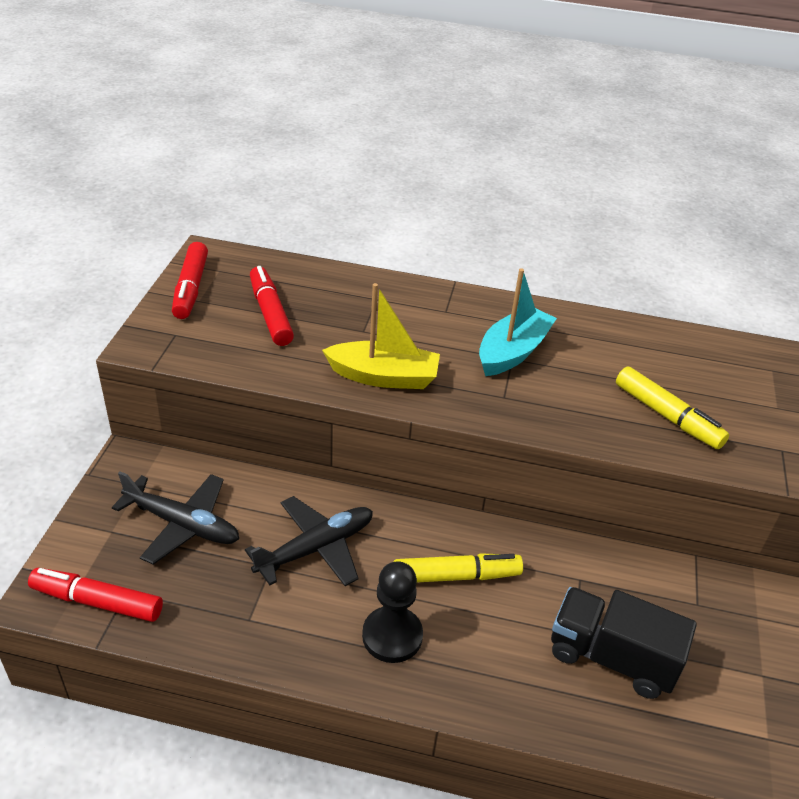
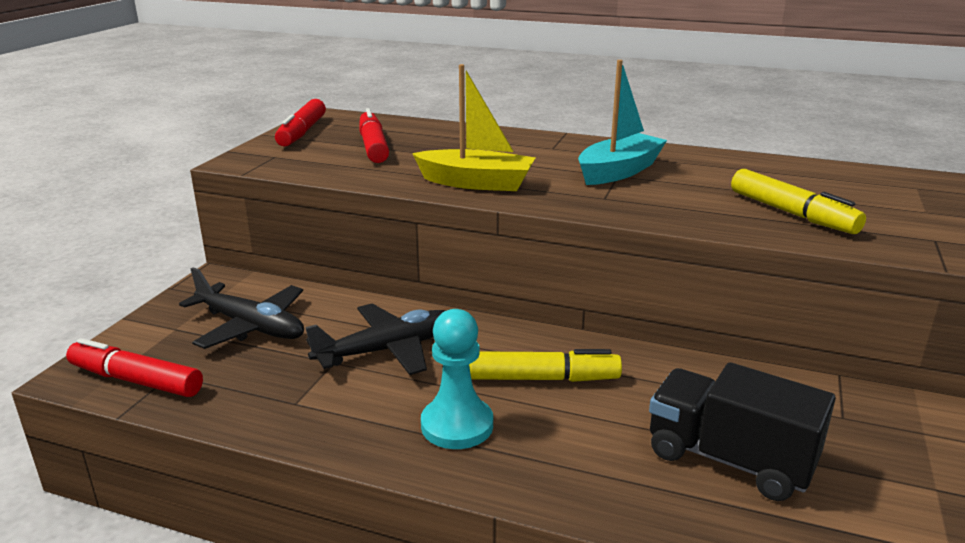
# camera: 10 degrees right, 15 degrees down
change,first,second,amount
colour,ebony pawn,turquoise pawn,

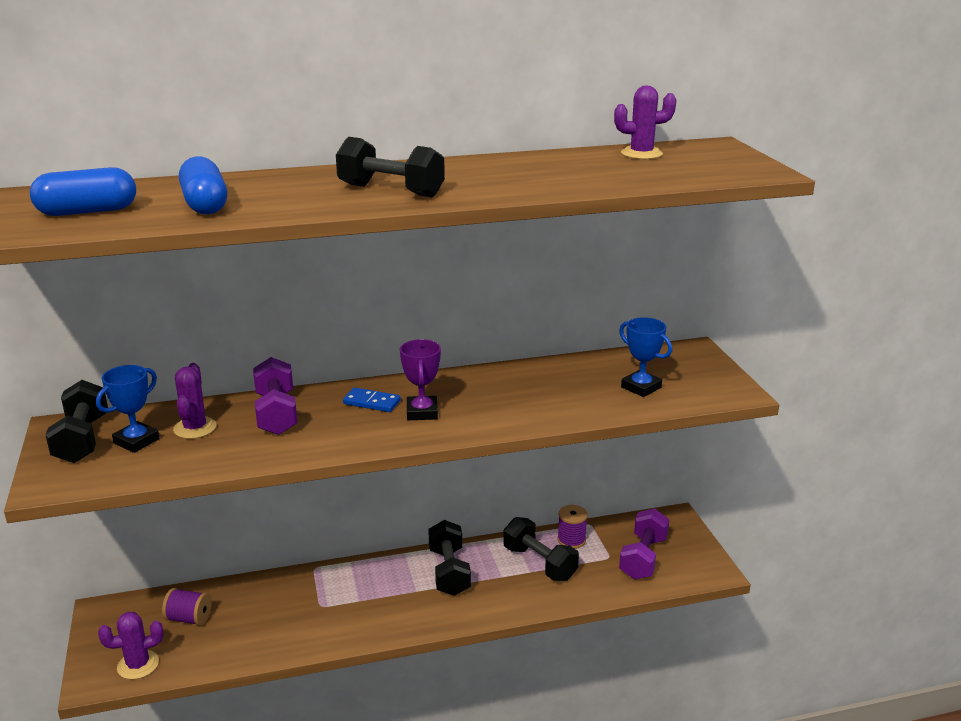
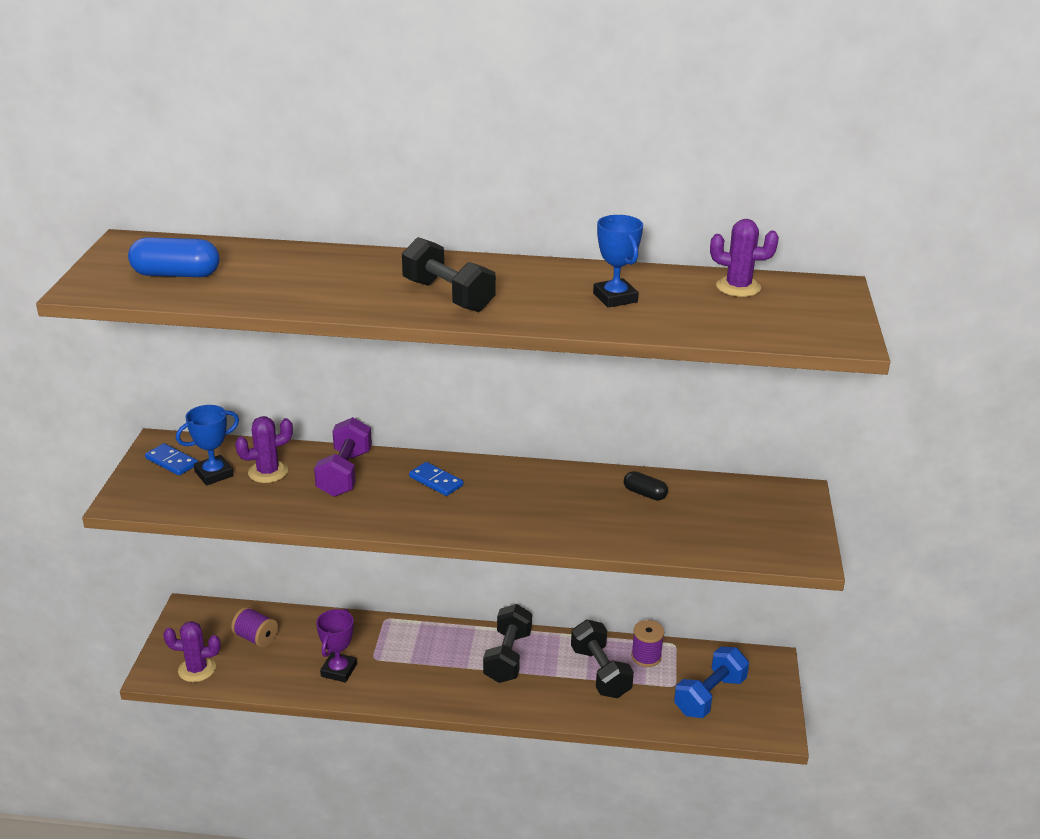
# camera: 20 degrees right, 5 degrees up
change,first,second,amount
missing,cobalt pill (no. 2 from left),,
relocated,cobalt award cup (no. 2 from left),,
relocated,royal purple award cup,,
spun,royal purple cactus (no. 2 from left),,45 degrees clockwise
exchanged,ebony dumbbell (no. 1 from left),cobalt domino (no. 1 from left),
colour,royal purple dumbbell (no. 2 from left),cobalt dumbbell,
appeared,,ebony pill,

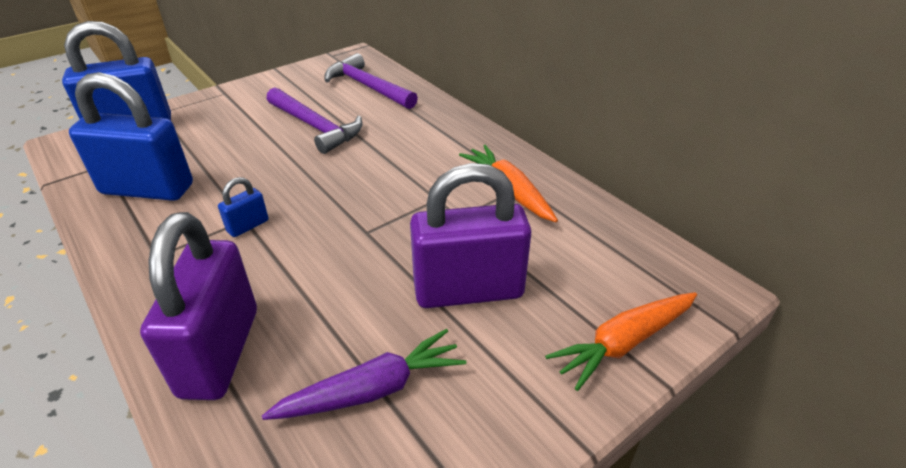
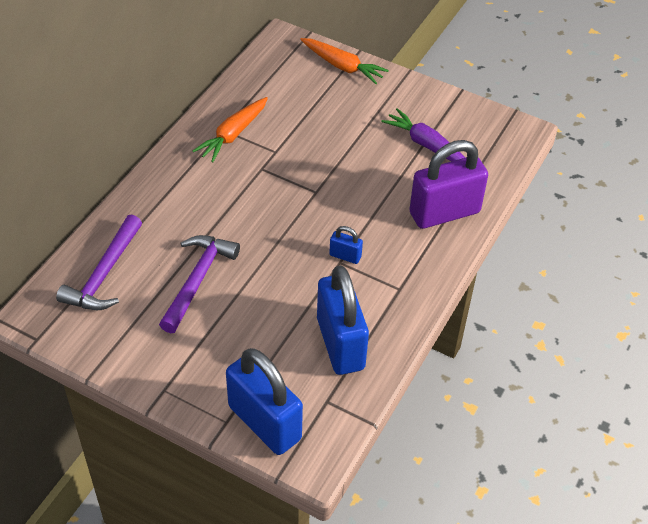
# camera: 115 degrees left, 10 degrees up
change,first,second,amount
missing,royal purple lock (no. 2 from left),,

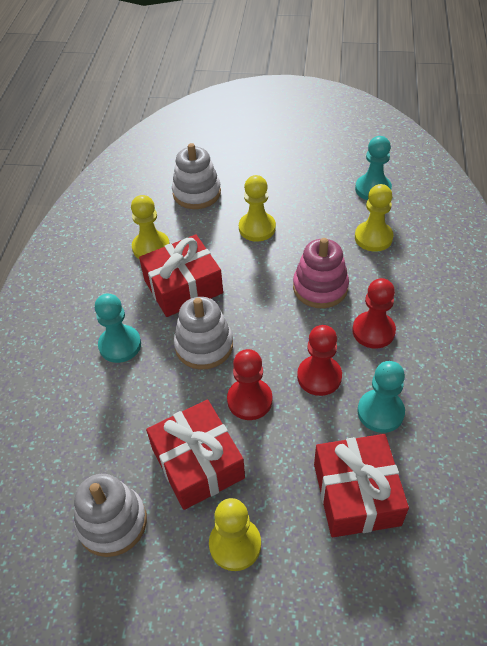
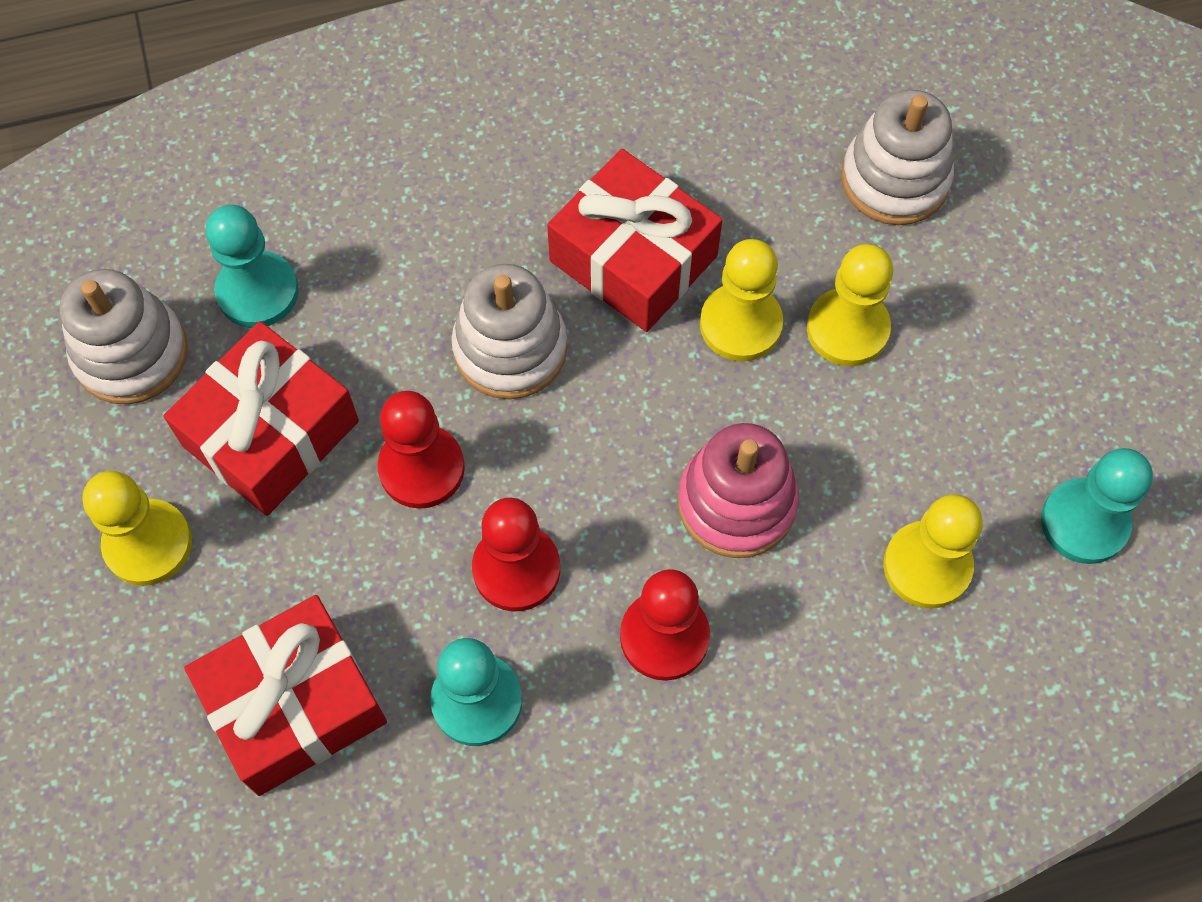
# camera: 65 degrees right, 15 degrees up
change,first,second,amount
relocated,bright yellow pawn (no. 1 from left in the first image),bright yellow pawn (no. 2 from left),
relocated,turquoise pawn (no. 1 from left),,

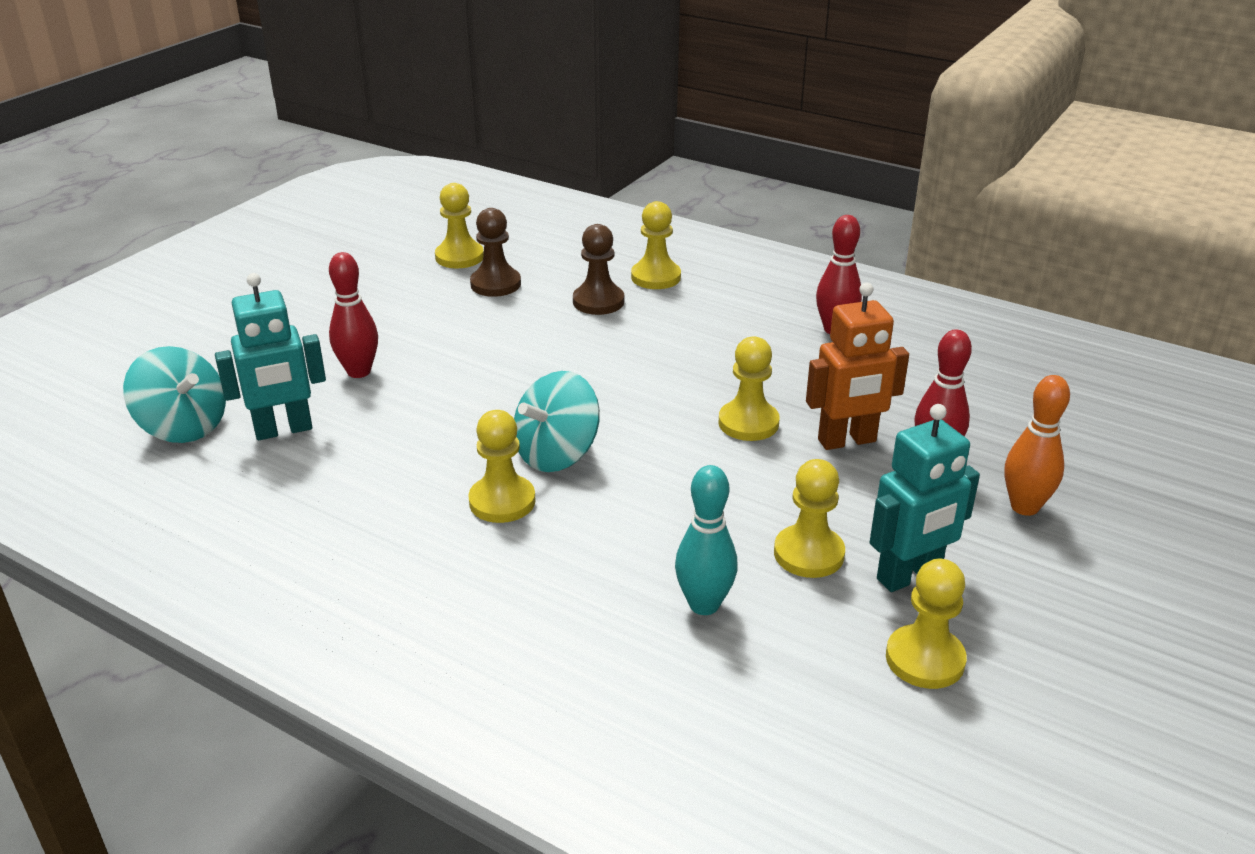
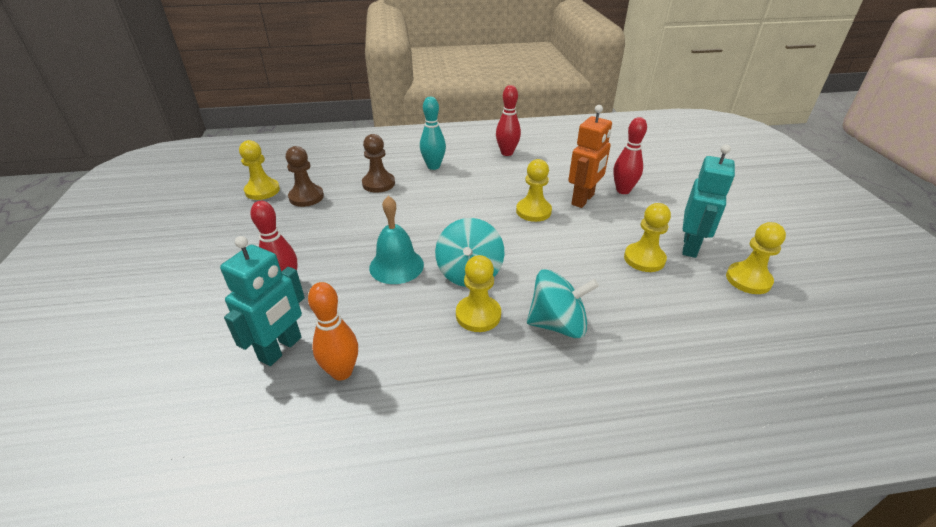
# camera: 40 degrees left, 5 degrees up
change,first,second,amount
missing,bright yellow pawn (no. 3 from left),,
relocated,turquoise toy top (no. 1 from left in the first image),turquoise toy top (no. 2 from left),
relocated,orange-coloured bowling pin,,
relocated,turquoise bowling pin,,
appeared,,turquoise bell,

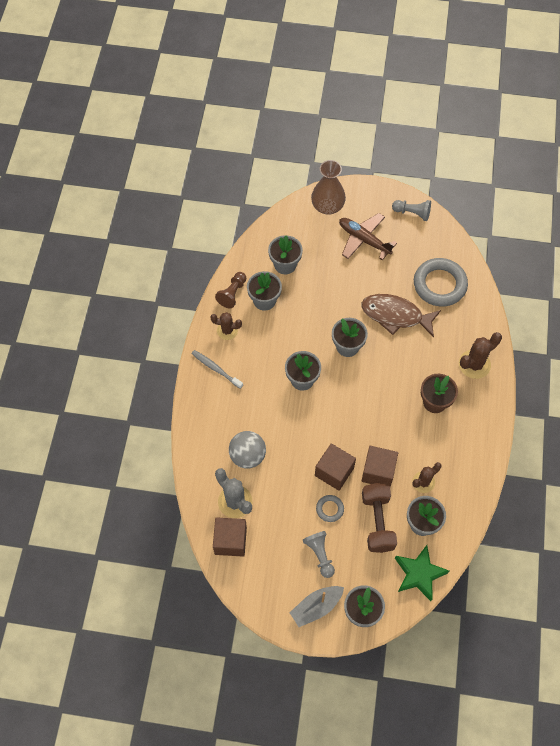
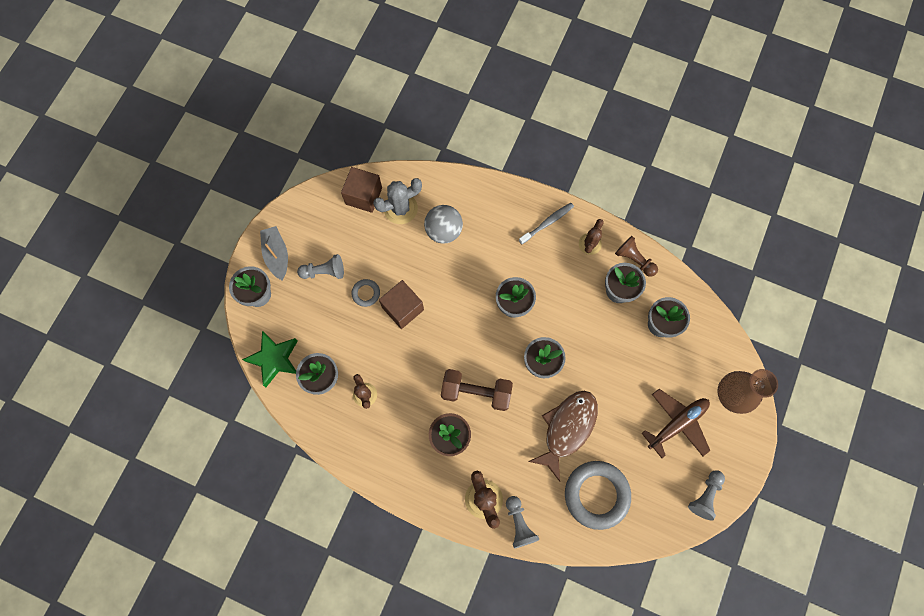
# camera: 105 degrees right, 10 degrees up
change,first,second,amount
missing,brown block (no. 3 from left),,
relocated,brown dumbbell,,
appeared,,grey pawn (no. 2 from left),

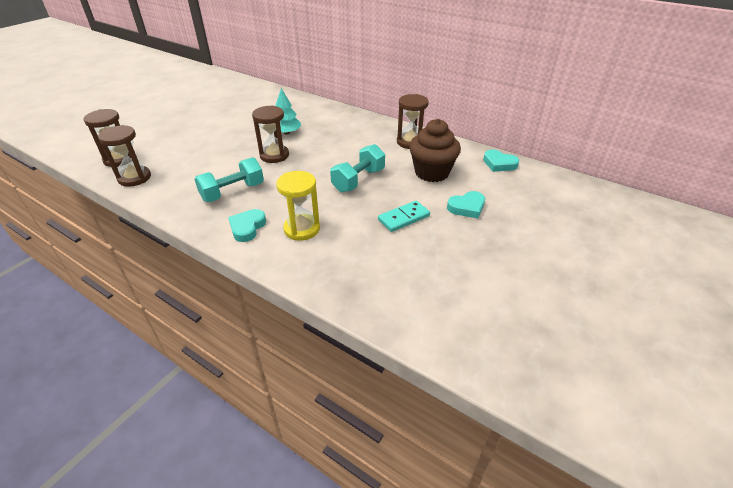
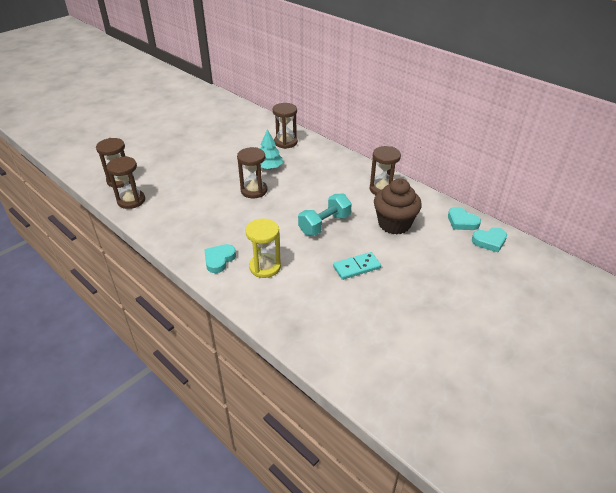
# camera: 10 degrees right, 0 degrees up
change,first,second,amount
missing,turquoise dumbbell (no. 1 from left),,
relocated,turquoise heart shape (no. 2 from left in the first image),turquoise heart shape (no. 3 from left),
appeared,,brown sand timer (no. 4 from left),

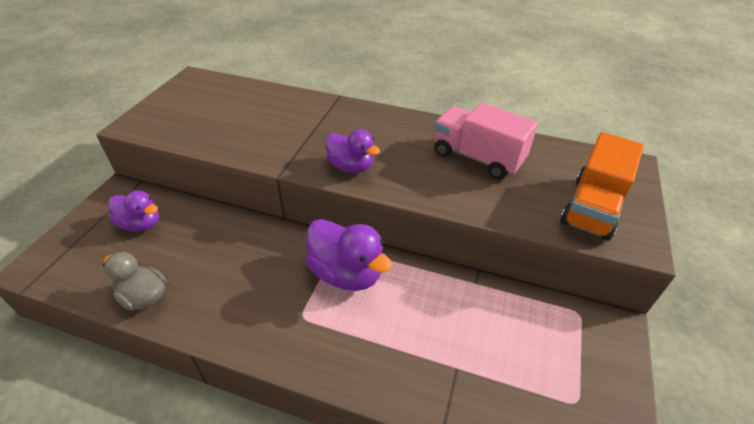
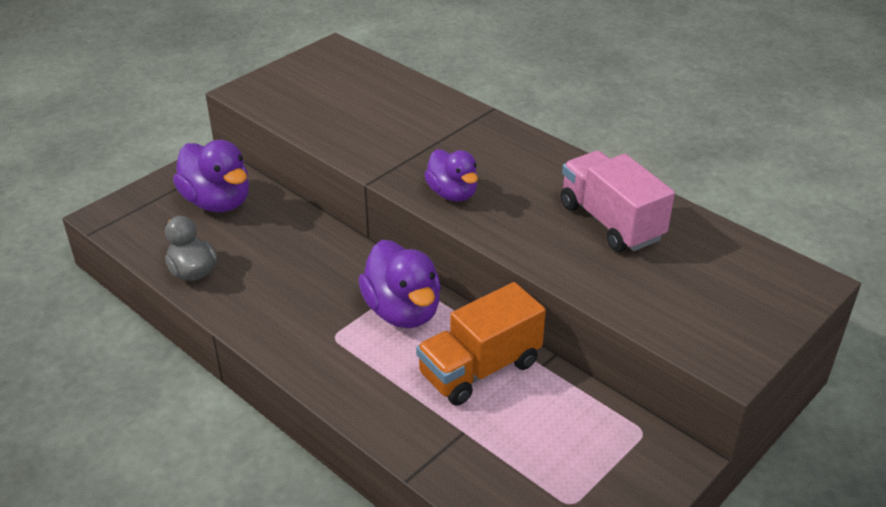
# camera: 25 degrees right, 5 degrees down
change,first,second,amount
relocated,orange-coloured lorry,,
size,royal purple rubber duck (no. 1 from left),,x1.52

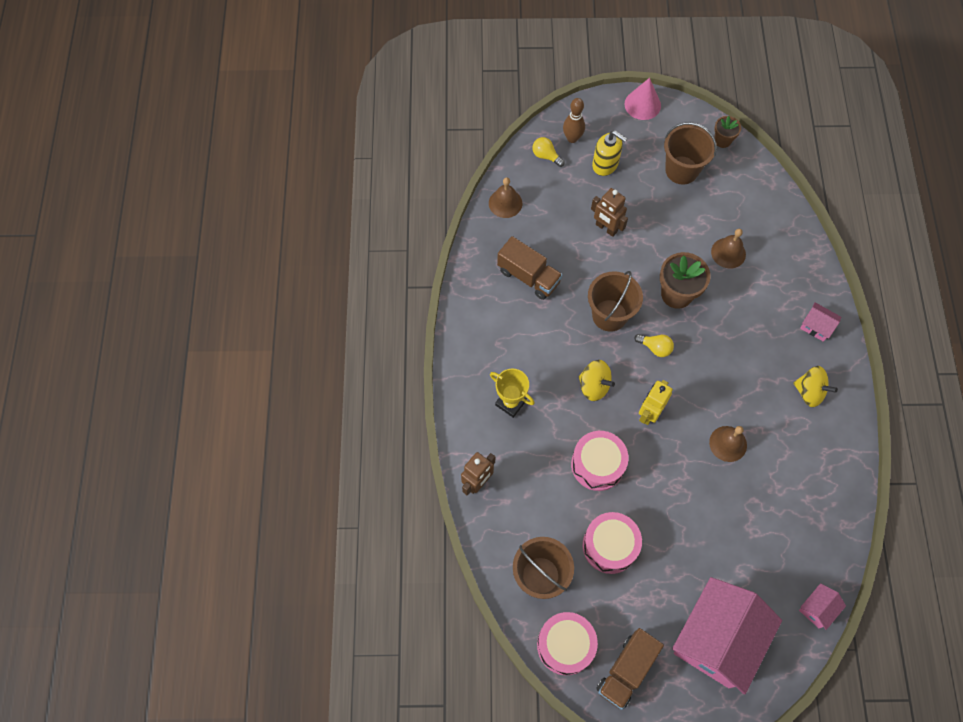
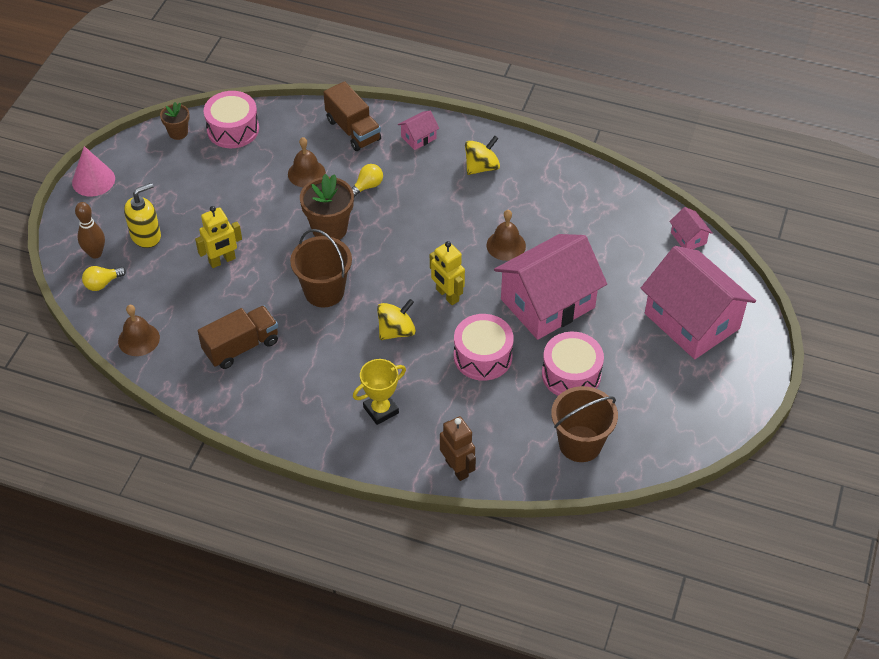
# camera: 70 degrees left, 15 degrees down
change,first,second,amount
missing,brown pail (no. 3 from left),,
colour,brown robot (no. 2 from left),bright yellow robot (no. 1 from left),
relocated,bright yellow bulb (no. 2 from left),,
relocated,rose-pink drum (no. 1 from left),,
relocated,brown lorry (no. 2 from left),,
appeared,,rose-pink house (no. 2 from left),

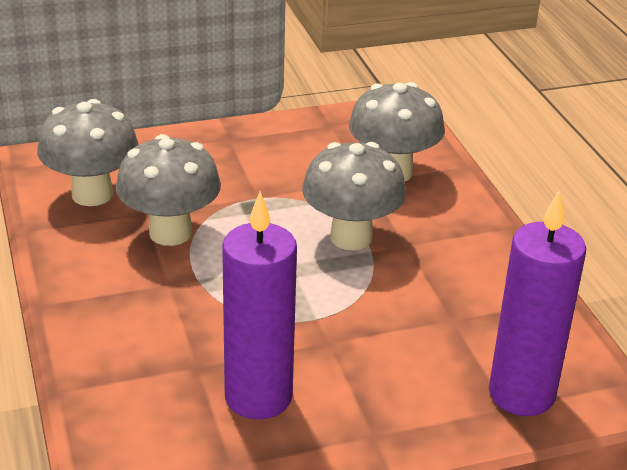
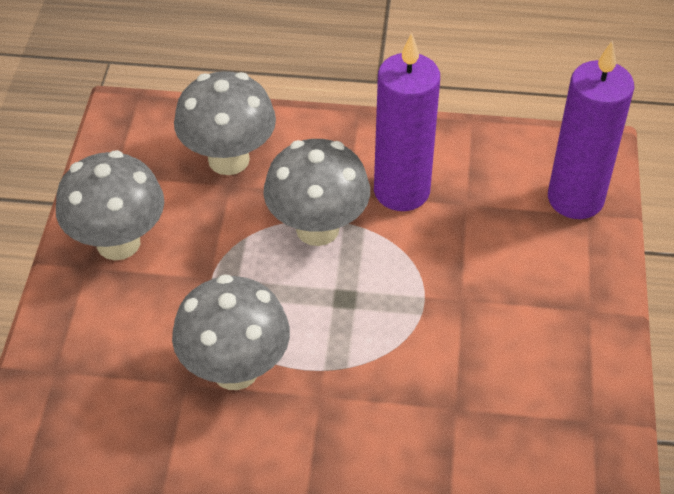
# camera: 65 degrees left, 15 degrees up
change,first,second,amount
relocated,grey fungus (no. 1 from left),,
relocated,royal purple wax candle (no. 1 from left),,

